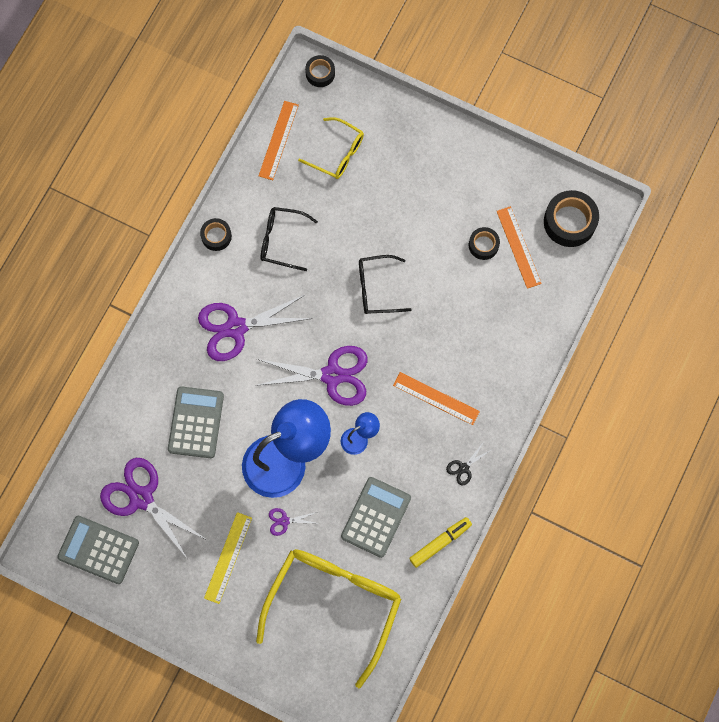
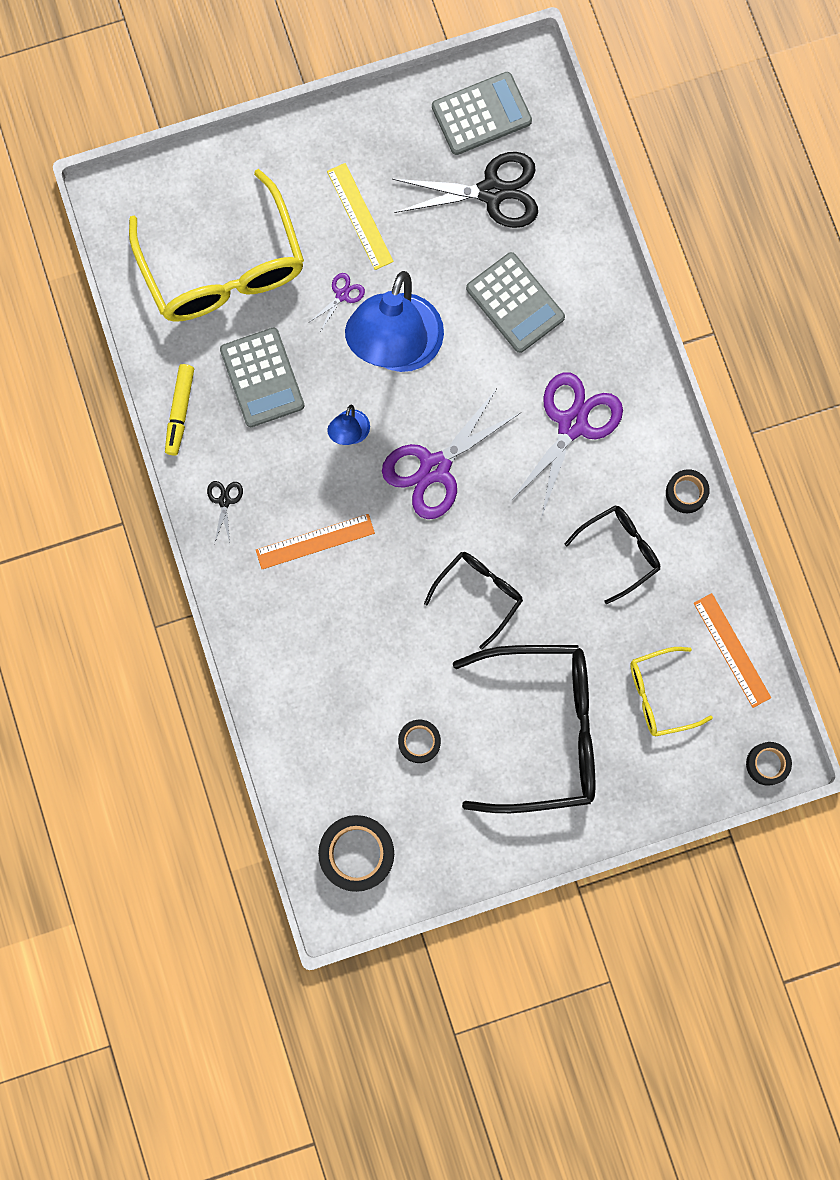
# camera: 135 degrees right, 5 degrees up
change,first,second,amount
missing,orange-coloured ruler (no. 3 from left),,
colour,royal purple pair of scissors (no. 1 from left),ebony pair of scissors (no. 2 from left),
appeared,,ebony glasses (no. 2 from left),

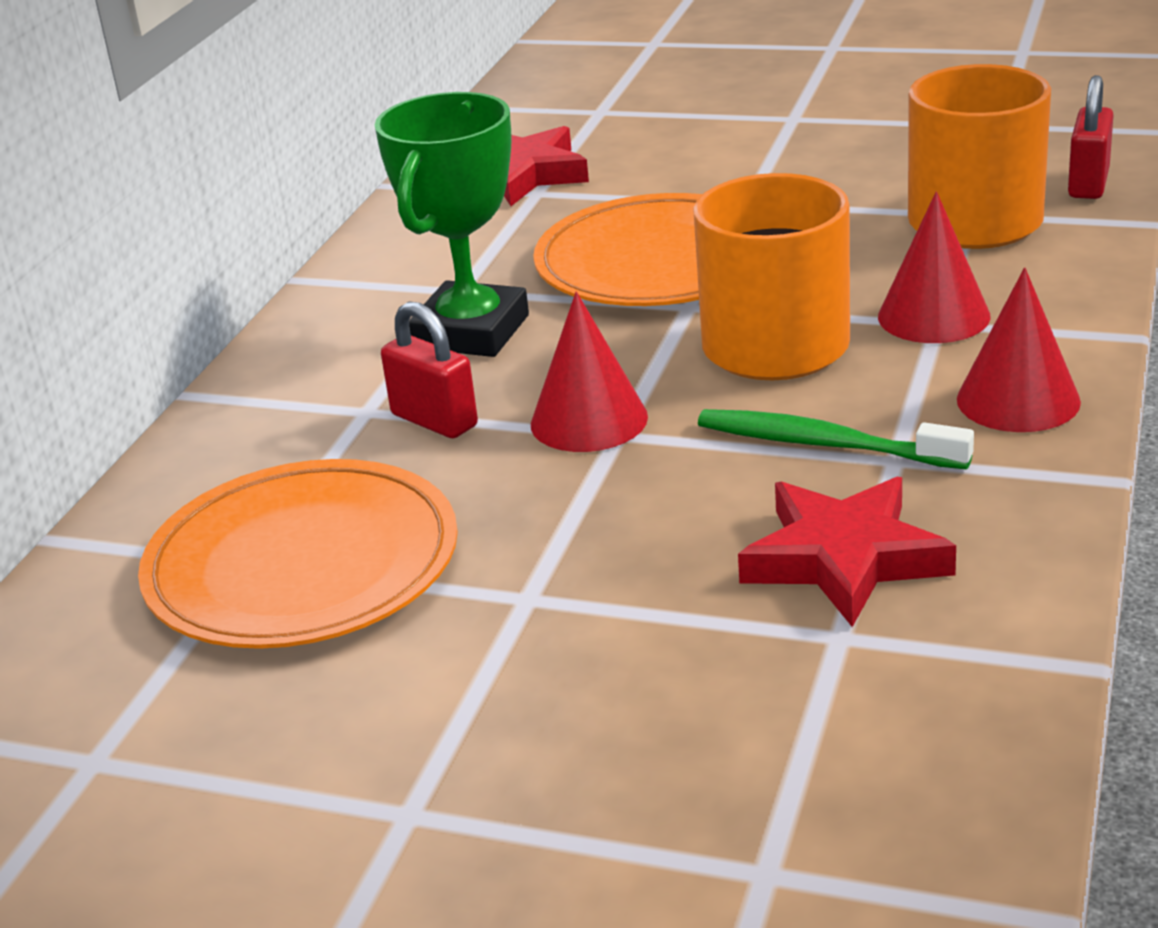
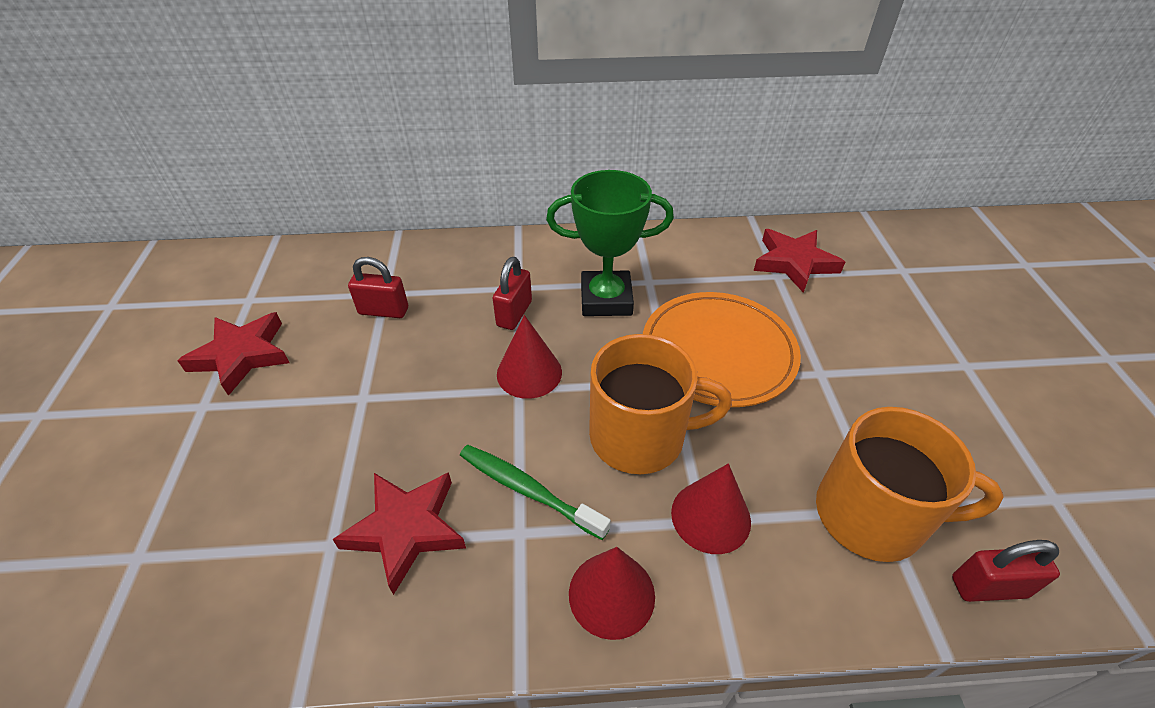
# camera: 65 degrees right, 15 degrees up
change,first,second,amount
spun,emerald dental brush,,60 degrees counterclockwise
exchanged,orange-coloured plate (no. 1 from left),red lock (no. 1 from left),
appeared,,red five-pointed star (no. 1 from left),

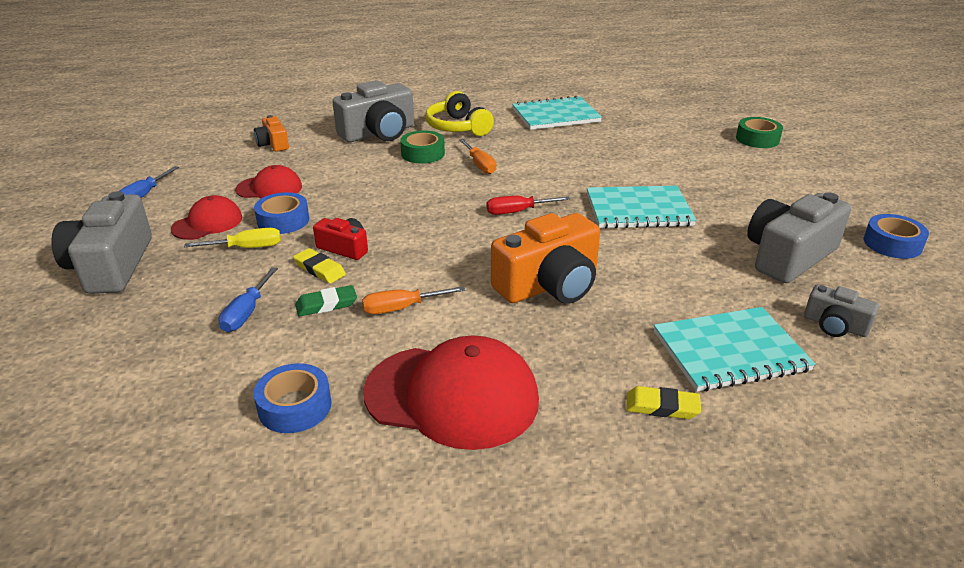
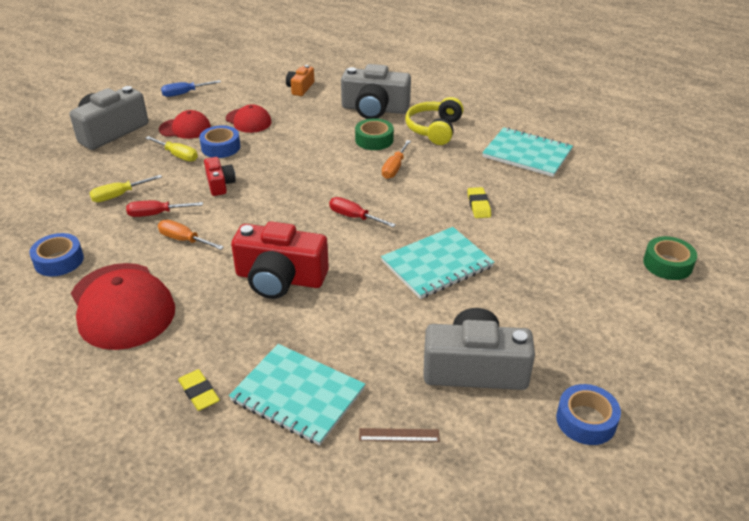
# camera: 45 degrees right, 5 degrees up
change,first,second,amount
spun,turquoise exercise book (no. 2 from left),,75 degrees counterclockwise
colour,orange-coloured camera (no. 2 from left),red camera (no. 2 from left),
relocated,bright yellow pencil eraser (no. 1 from left in the first image),bright yellow pencil eraser (no. 2 from left),
colour,cobalt hand screwdriver (no. 2 from left),bright yellow hand screwdriver (no. 1 from left),
exchanged,emerald pencil eraser,red hand screwdriver (no. 1 from left),
exchanged,grey camera (no. 4 from left),brown ruler,

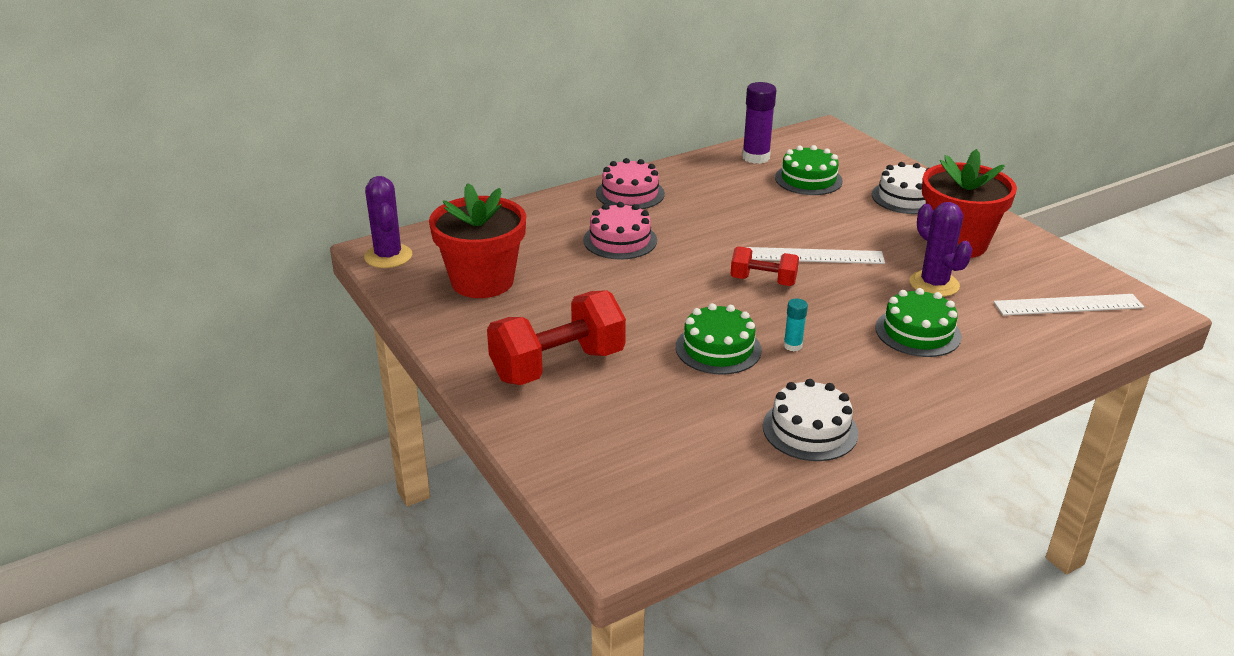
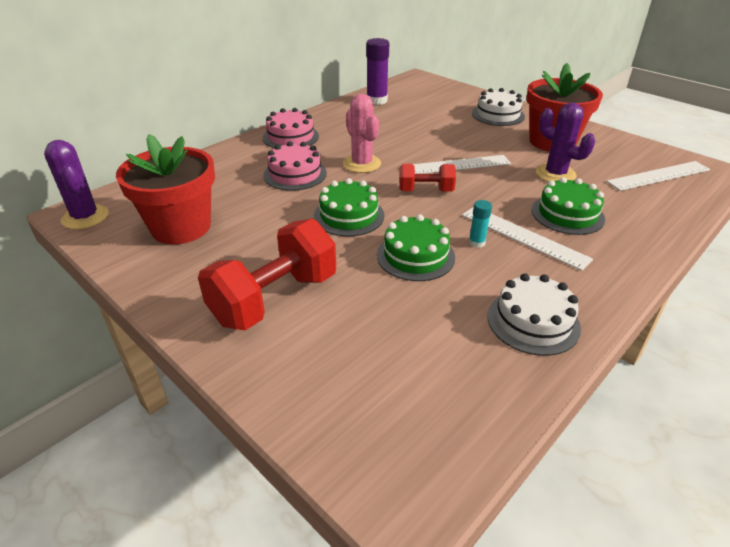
# camera: 15 degrees left, 5 degrees up
change,first,second,amount
relocated,emerald gateau (no. 2 from left in the first image),emerald gateau (no. 1 from left),
appeared,,rose-pink cactus,
appeared,,pure white ruler (no. 2 from left),

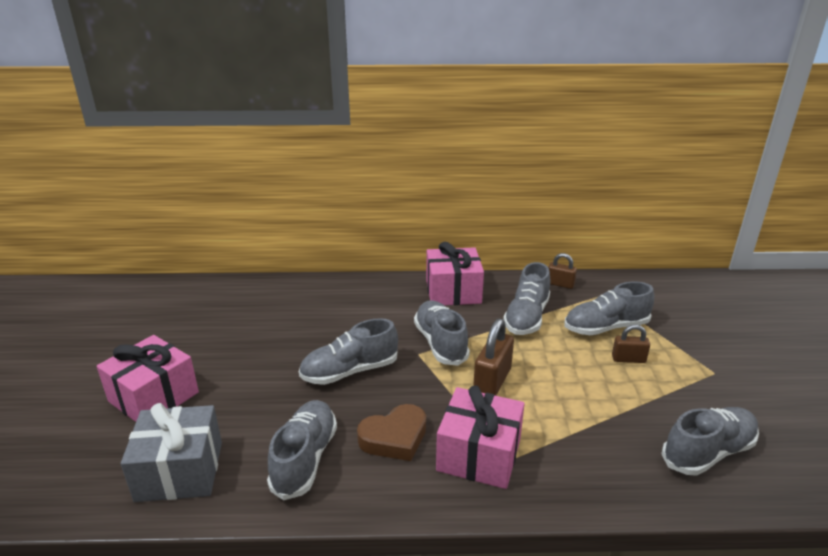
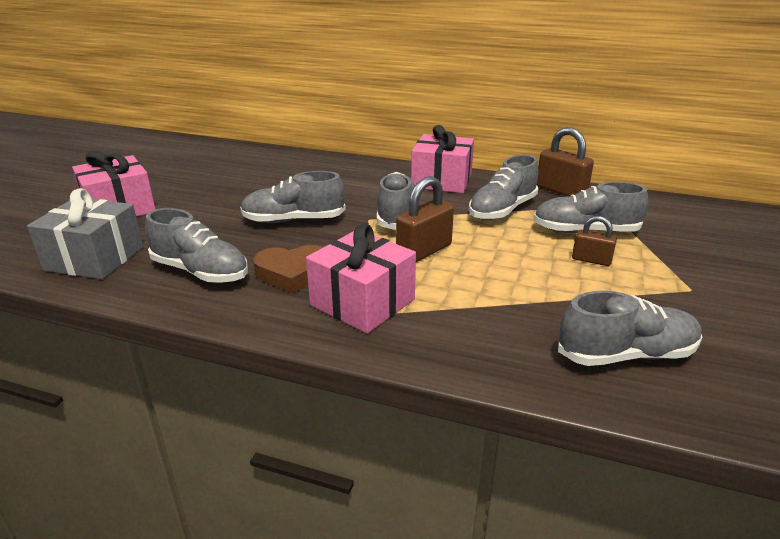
# camera: 20 degrees right, 0 degrees up
change,first,second,amount
size,brown lock (no. 2 from left),,x1.66
spun,grey shoe (no. 1 from left),,90 degrees clockwise

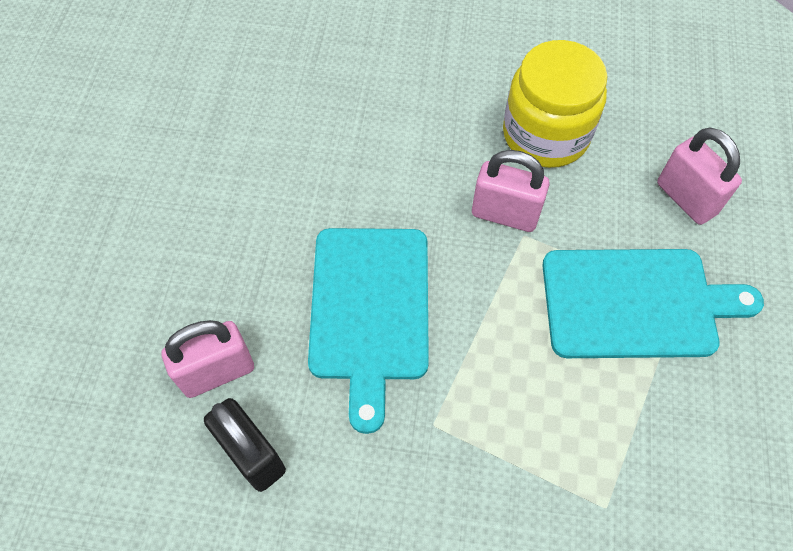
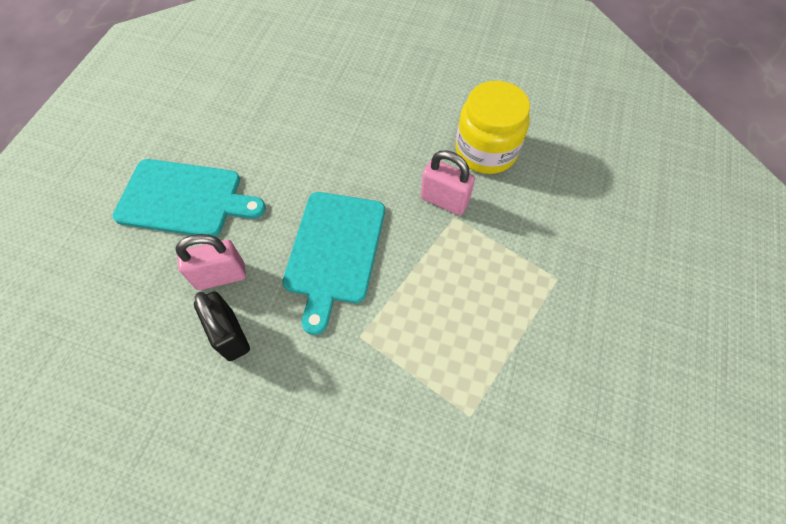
# camera: 10 degrees right, 0 degrees up
change,first,second,amount
missing,rose-pink lock (no. 3 from left),,
relocated,turquoise cutting board (no. 2 from left in the first image),turquoise cutting board (no. 1 from left),

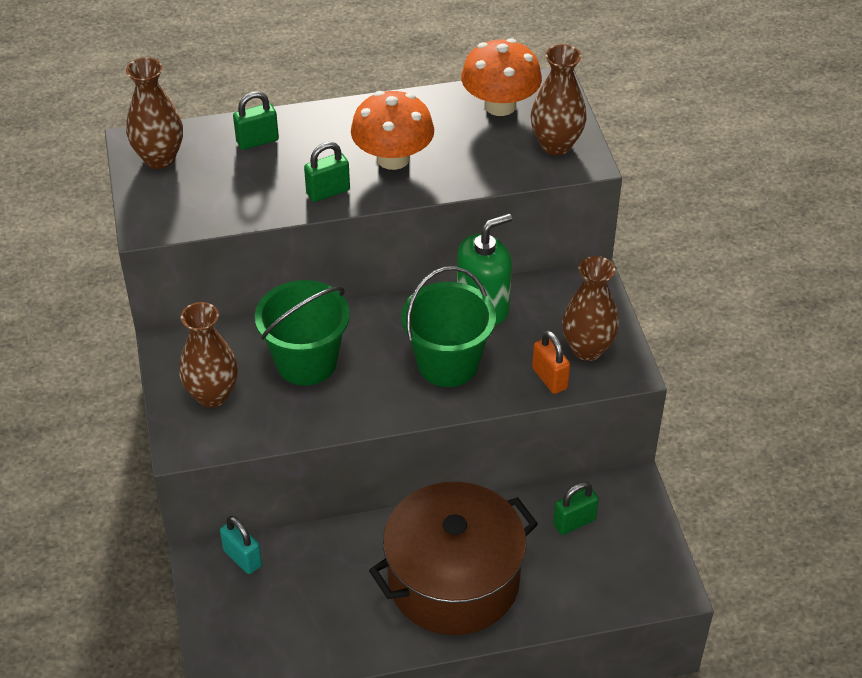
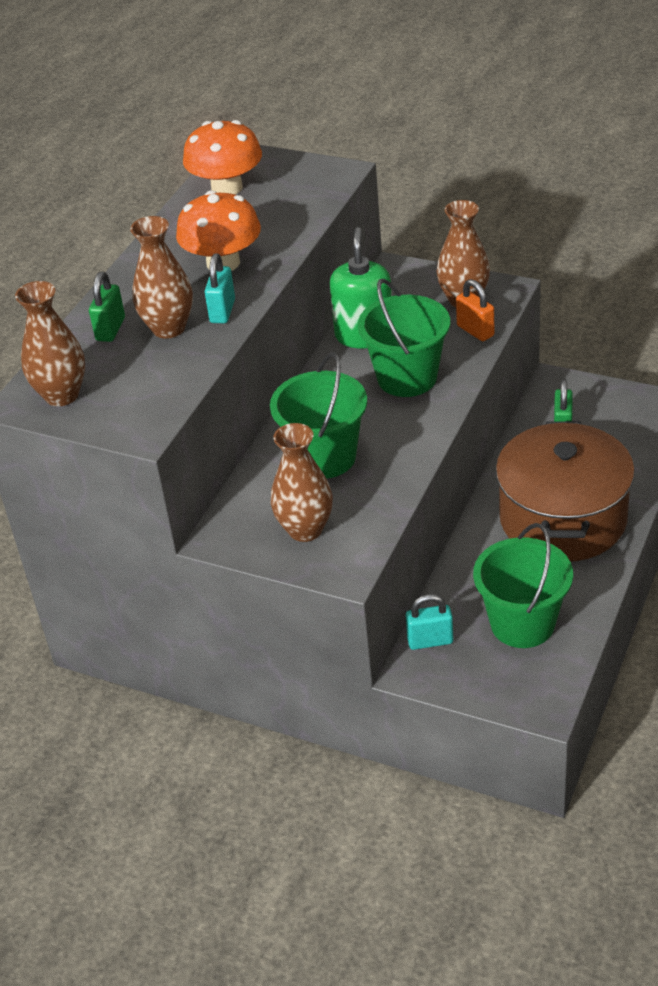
# camera: 50 degrees left, 5 degrees down
change,first,second,amount
relocated,brown vase (no. 3 from left in the first image),brown vase (no. 2 from left),
colour,emerald lock (no. 2 from left),turquoise lock (no. 1 from left),
spun,orange-coloured lock,,45 degrees clockwise
appeared,,emerald pail (no. 3 from left),

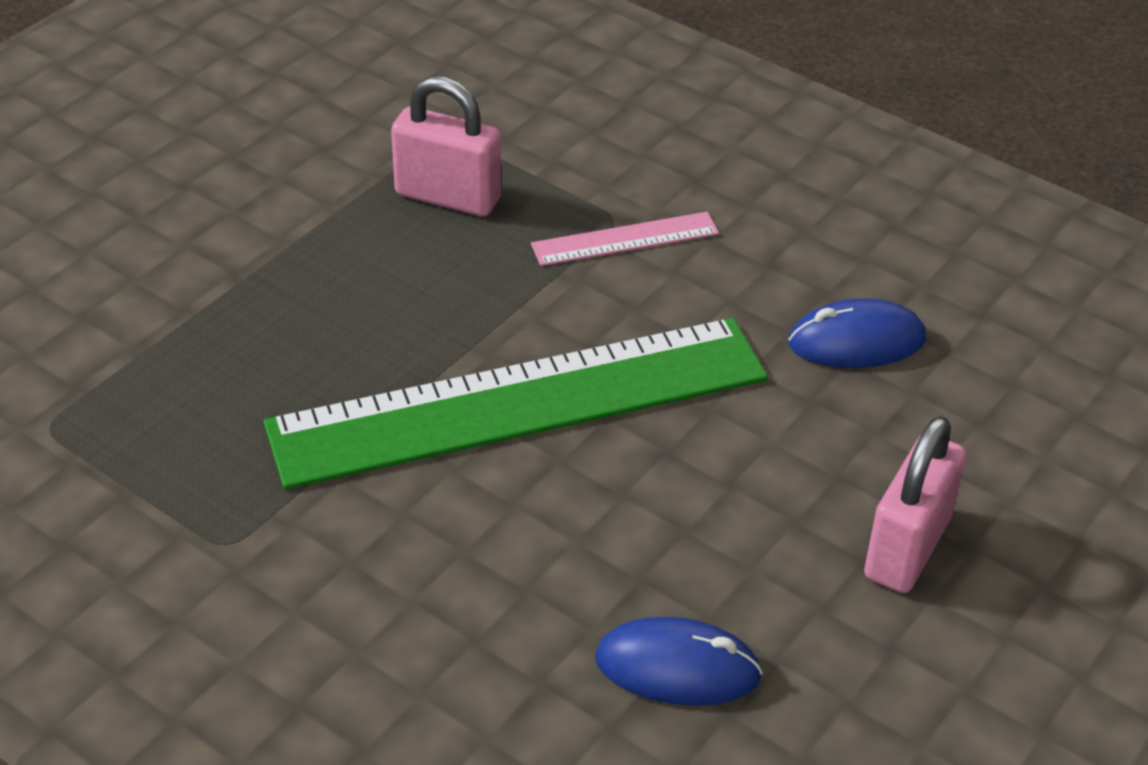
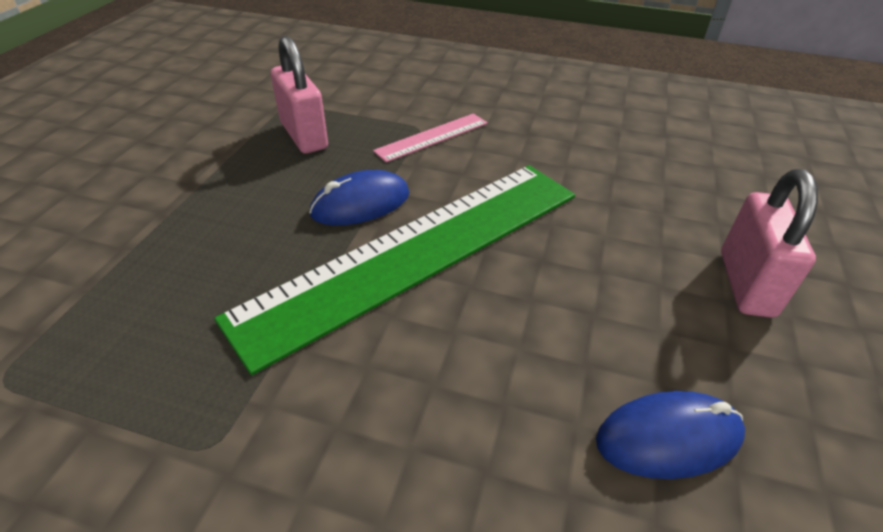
# camera: 20 degrees left, 0 degrees up
change,first,second,amount
spun,rose-pink lock (no. 1 from left),,60 degrees clockwise
relocated,cobalt mouse (no. 2 from left in the first image),cobalt mouse (no. 1 from left),

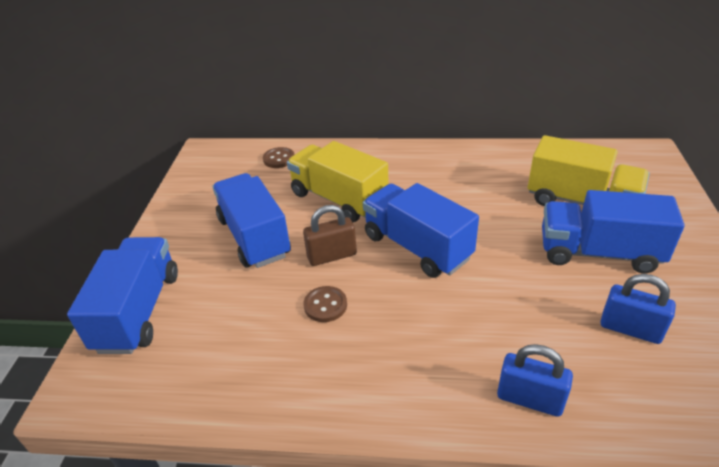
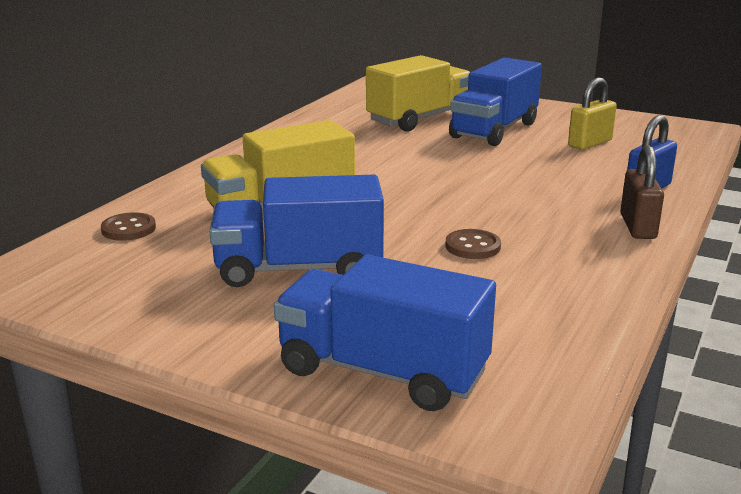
# camera: 70 degrees left, 15 degrees down
change,first,second,amount
missing,cobalt lorry (no. 3 from left),,
relocated,brown lock,,
colour,cobalt lock (no. 2 from left),bright yellow lock,

